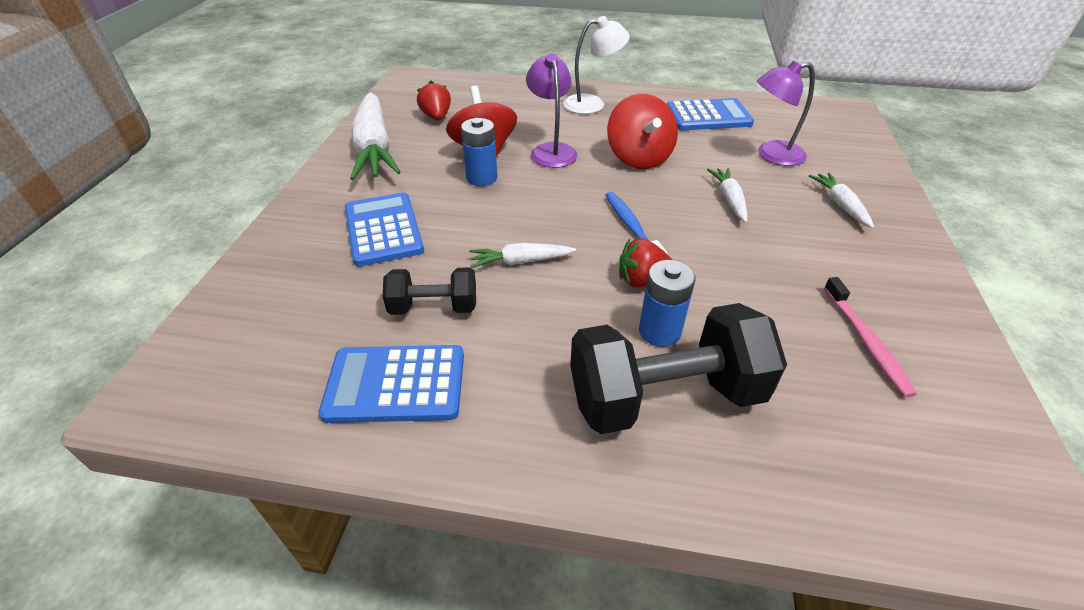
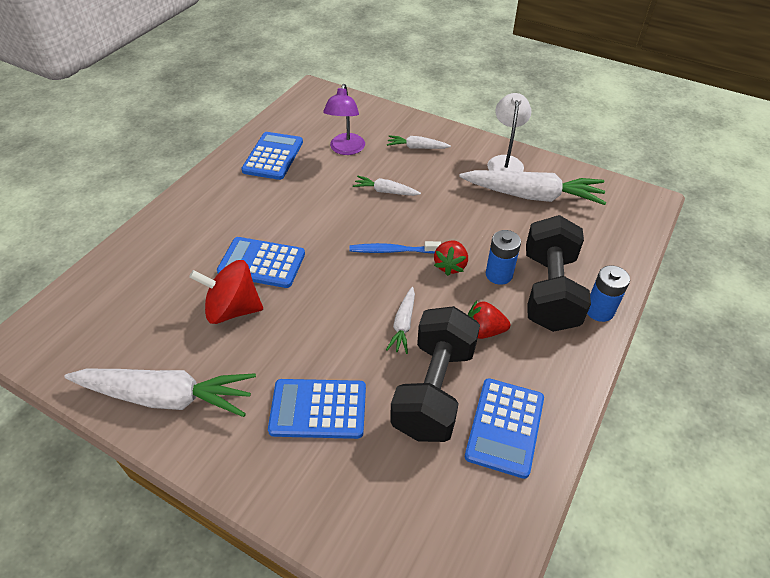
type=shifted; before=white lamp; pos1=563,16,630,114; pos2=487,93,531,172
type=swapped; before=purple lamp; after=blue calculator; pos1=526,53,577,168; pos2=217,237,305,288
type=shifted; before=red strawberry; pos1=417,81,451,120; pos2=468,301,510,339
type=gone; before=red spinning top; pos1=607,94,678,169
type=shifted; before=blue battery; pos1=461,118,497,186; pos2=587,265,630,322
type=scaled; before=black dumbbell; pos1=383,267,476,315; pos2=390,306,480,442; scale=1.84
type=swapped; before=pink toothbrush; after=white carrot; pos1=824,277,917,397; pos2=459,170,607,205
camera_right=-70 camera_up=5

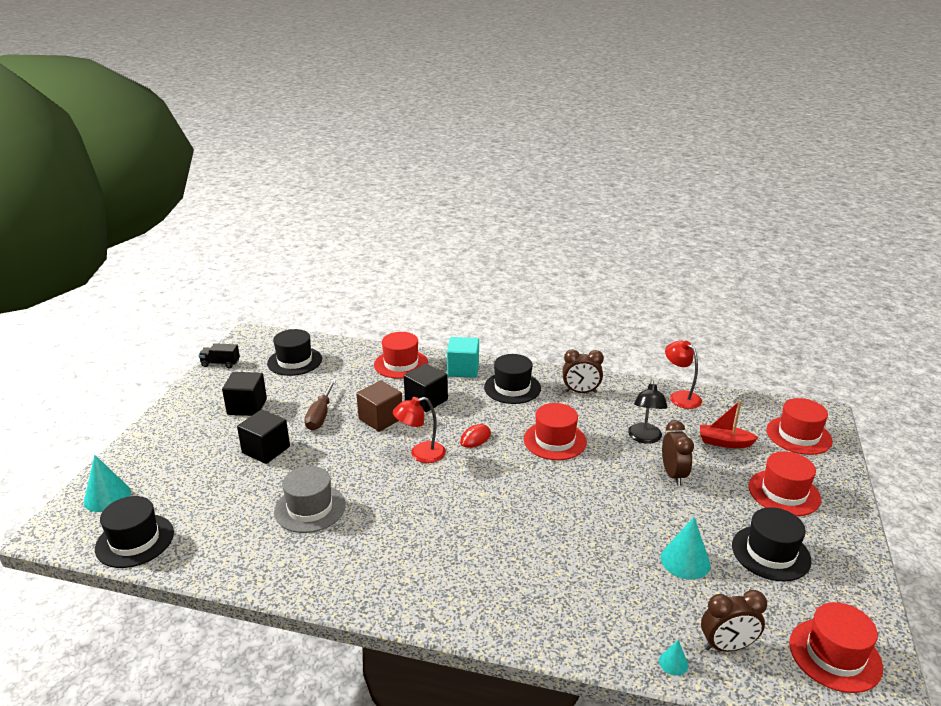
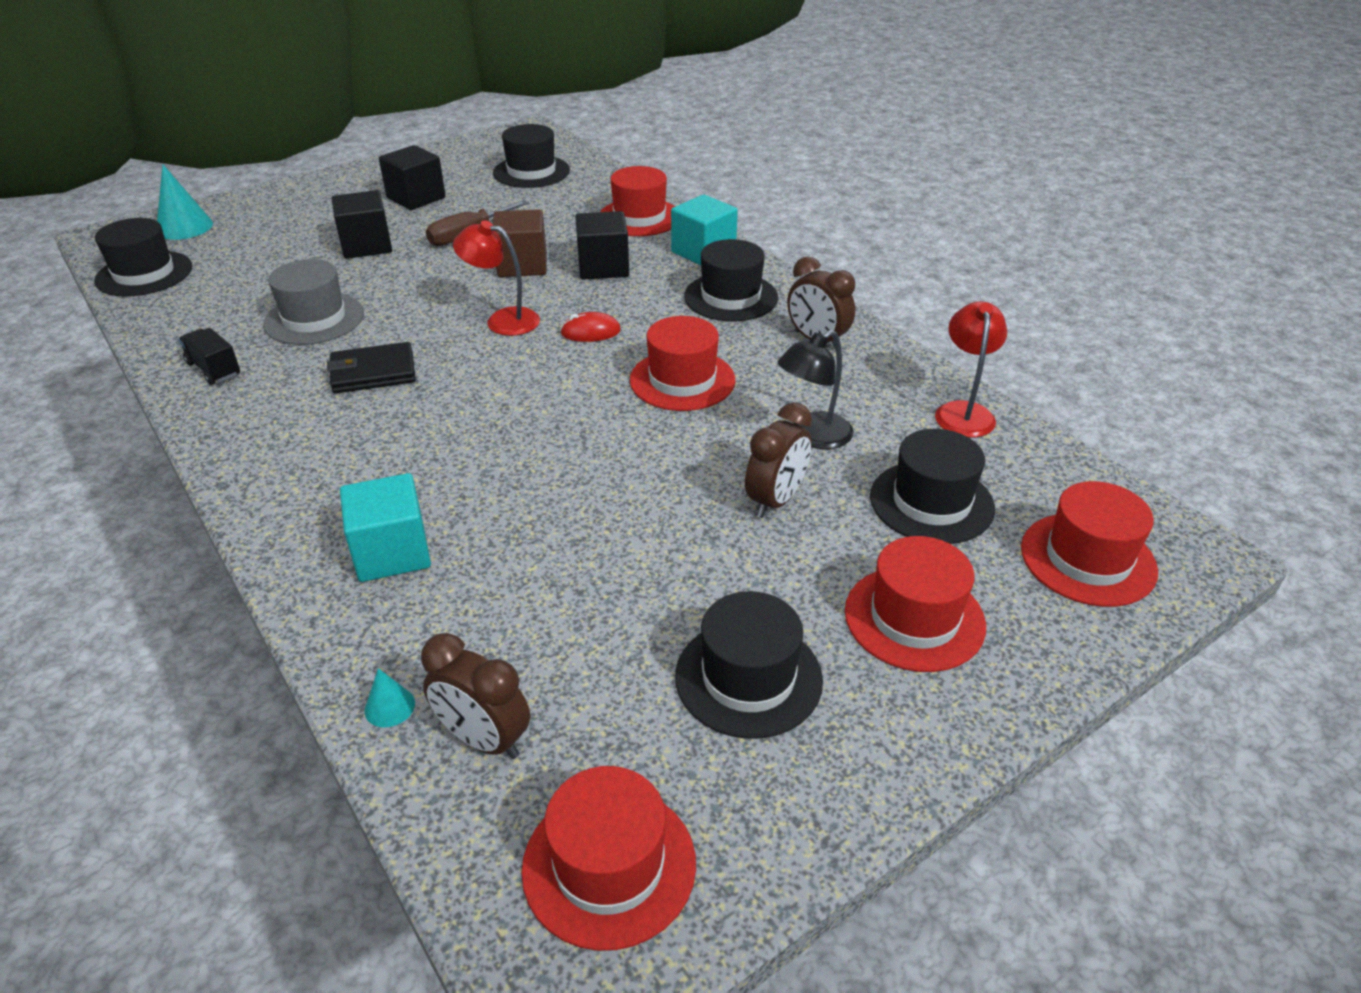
type=shifted; before=black truck; pos1=198,343,240,368; pos2=178,328,240,385
type=swapped; before=red boat; after=black hat; pos1=700,400,759,448; pos2=870,429,995,544
type=gone; before=turquoise cone; pos1=661,517,711,580
type=new; after=black wallet; pos2=327,342,416,394
type=new; after=turquoise cube; pos2=340,473,431,582
camera_right=40 camera_up=10

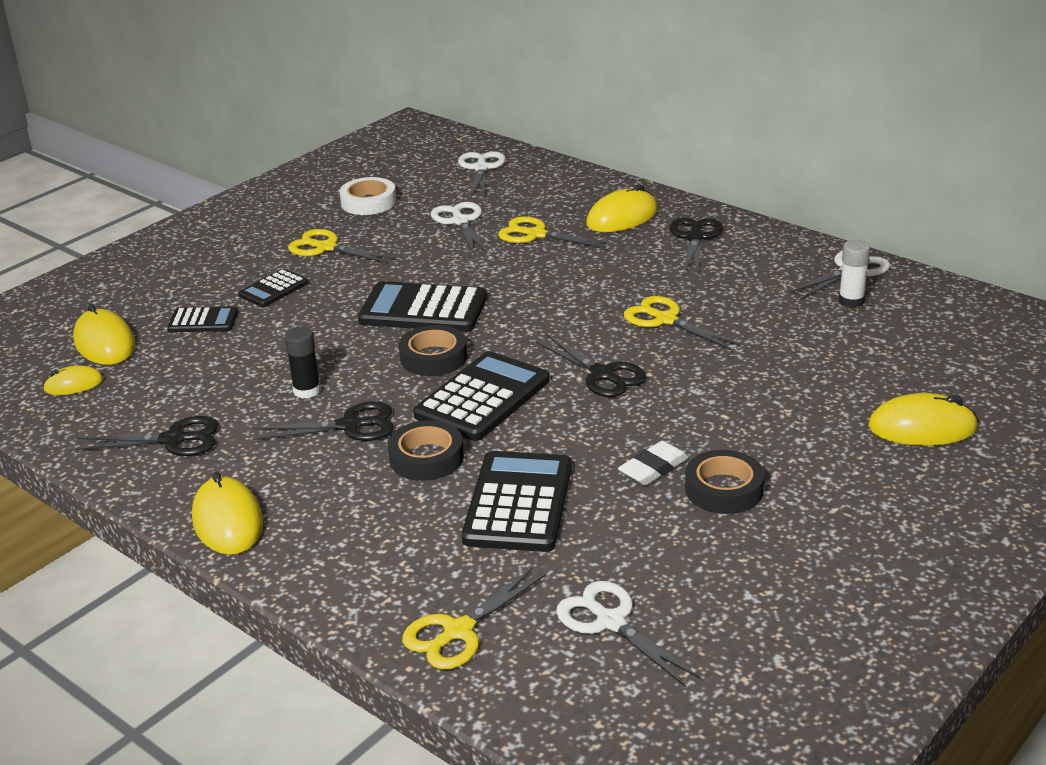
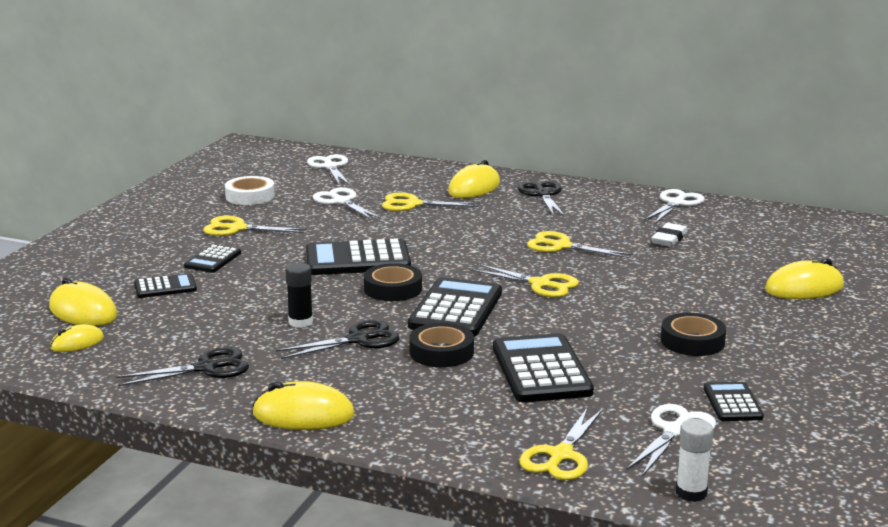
type=shifted; before=white glue stick; pos1=839,240,871,307; pos2=676,419,714,502
type=repainted; before=black scissors; after=yellow scissors; pos1=535,334,646,397; pos2=471,264,579,297
type=shifted; before=white eraser; pos1=618,441,689,485; pos2=651,223,688,247
type=rotated; before=yellow mouse; pos1=192,472,263,555; pos2=252,381,355,430; turn=-45
type=rotated; before=white scissors; pos1=556,581,701,687; pos2=627,404,716,476; turn=90
type=new; after=black calculator; pos2=704,382,764,421
camera_right=-20 camera_up=-10

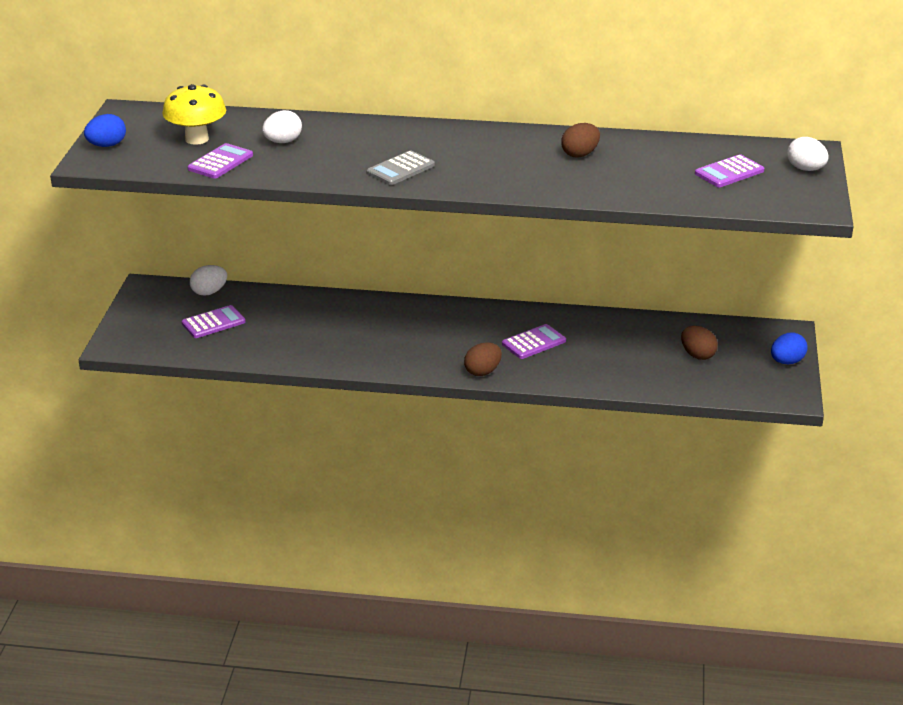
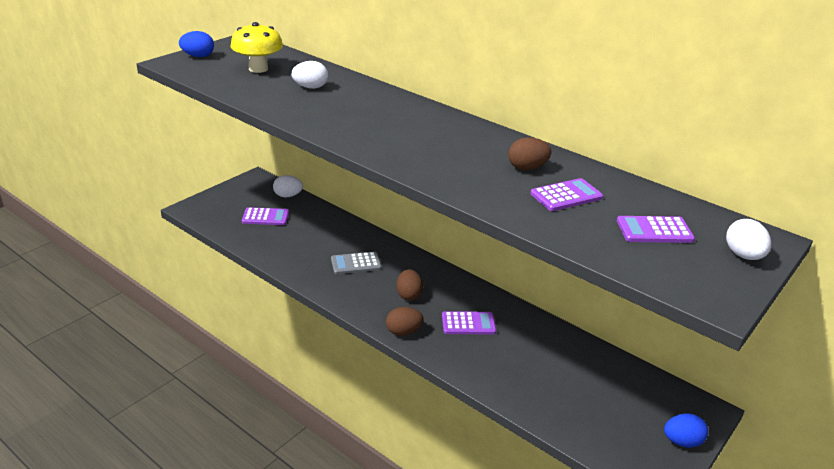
type=shifted; before=purple calculator; pos1=188,143,253,179; pos2=530,178,603,211
type=shifted; before=grey calculator; pos1=367,150,435,185; pos2=331,252,381,274
type=shifted; before=brown egg; pos1=681,326,718,360; pos2=396,269,423,300
camera_right=30 camera_up=0

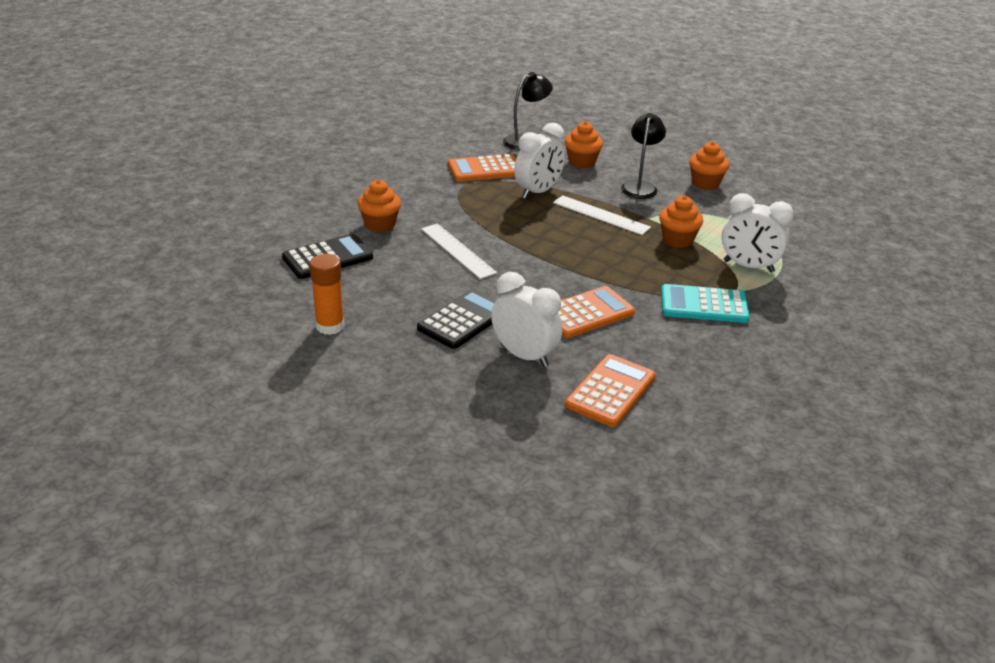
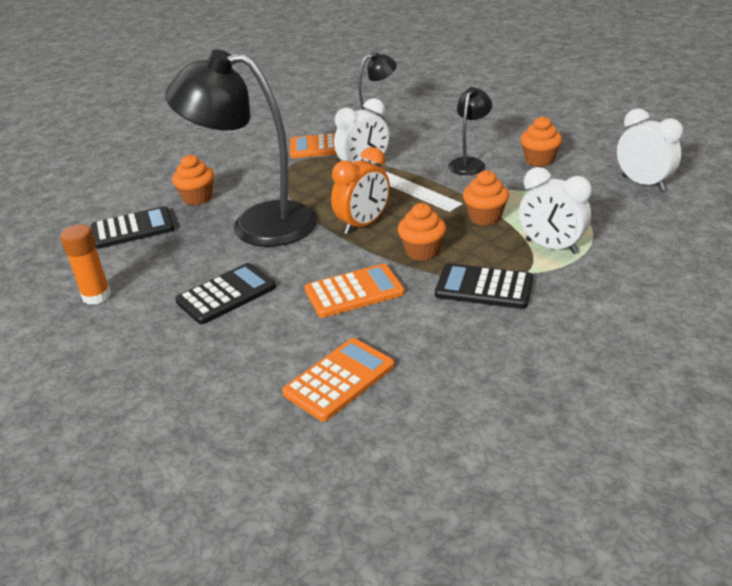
type=shifted; before=orange cupcake; pos1=565,121,603,169; pos2=398,203,446,261
type=swapped; before=white ruler; after=black lamp; pos1=421,223,497,279; pos2=165,49,317,247
type=shifted; before=white clock; pos1=491,272,562,367; pos2=617,108,683,191
type=repainted; before=turquoise calculator; after=black calculator; pos1=661,284,750,323; pos2=435,263,533,309
type=new; after=orange clock; pos2=331,147,390,235
camera_right=15 camera_up=0

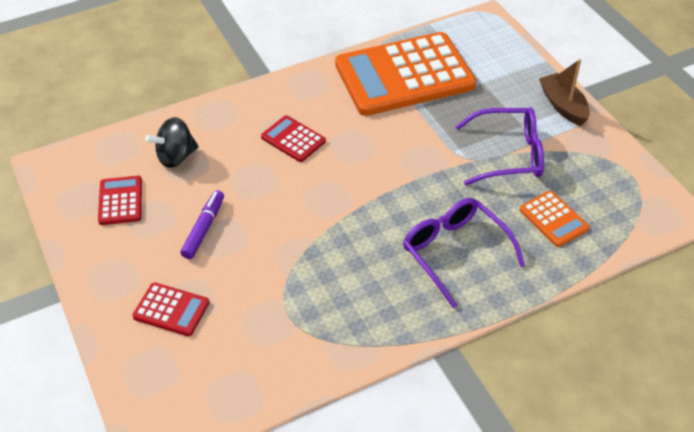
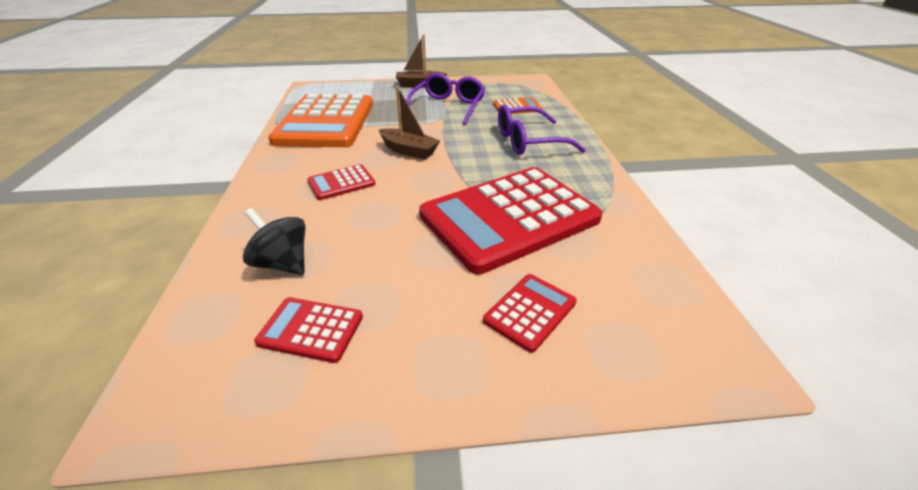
type=rotated; before=black spinning top; pos1=145,117,199,168; pos2=243,208,305,275; turn=135
type=gone; before=purple marker; pos1=180,190,224,259
type=new; after=brown boat; pos2=379,86,440,159
type=new; after=red calculator; pos2=419,167,603,274
camera_right=-70 camera_up=-10

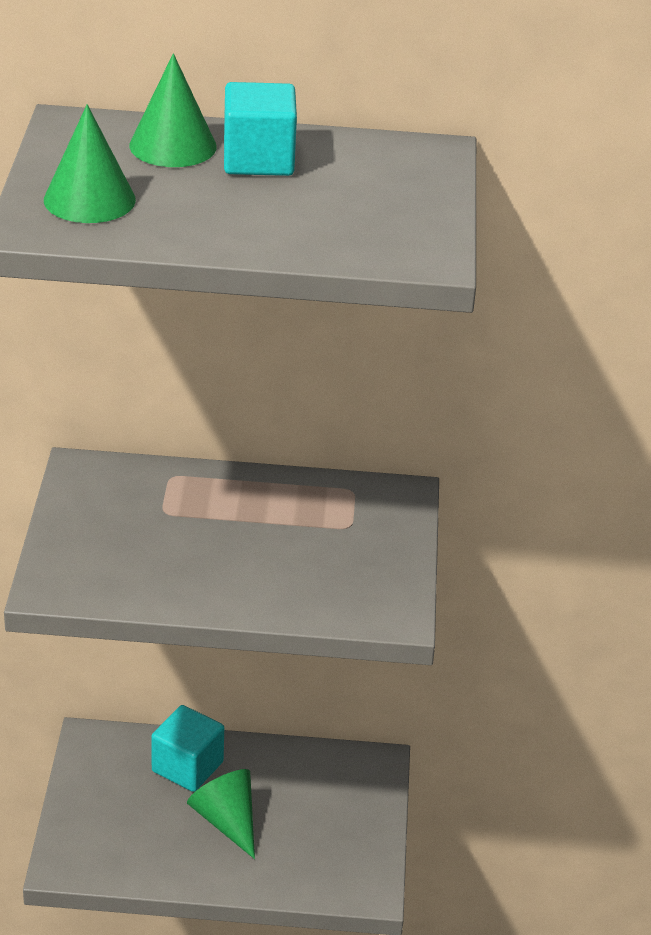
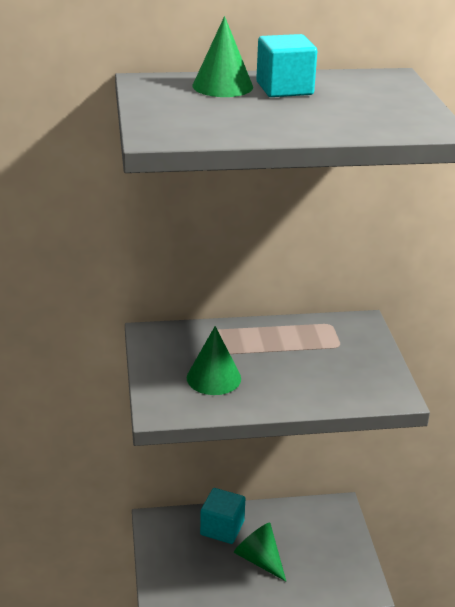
type=shifted; before=green cone; pos1=44,104,136,223; pos2=187,326,241,395
camera_right=-10 camera_up=-5

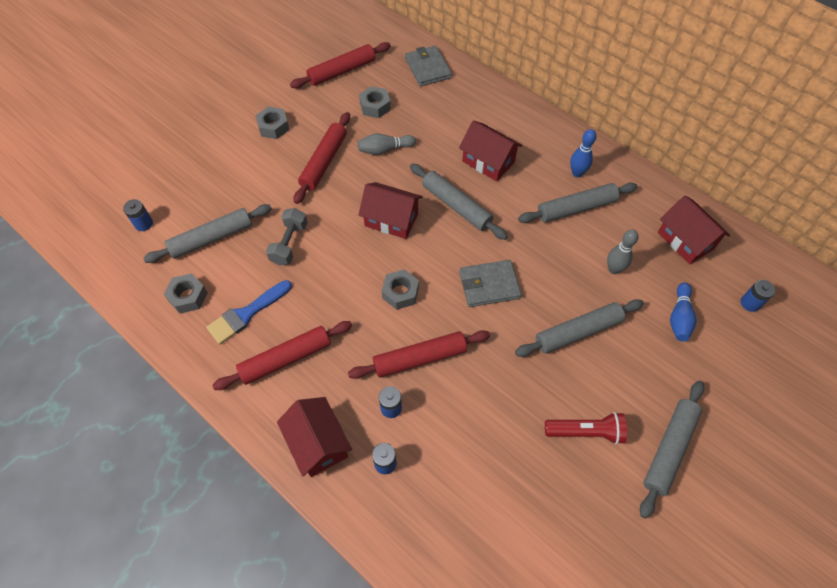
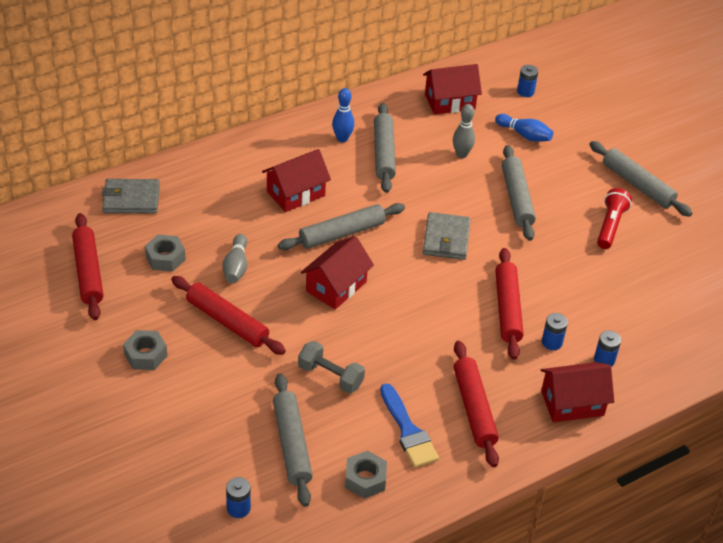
type=gone; before=grey nut; pos1=382,269,419,310
camera_right=-75 camera_up=-15

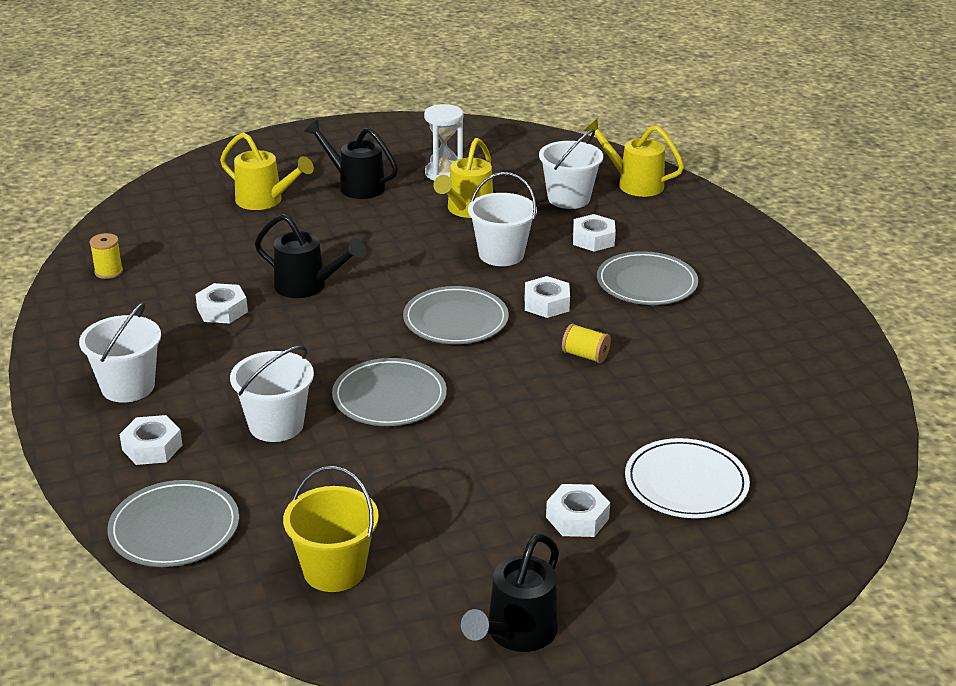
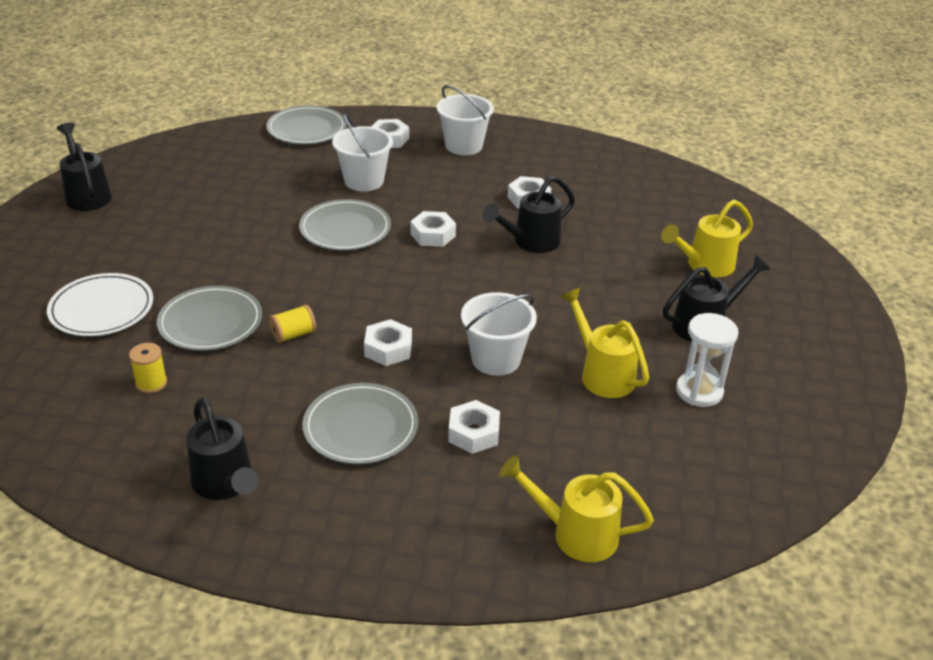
type=rotated; before=yellow watering can; pos1=584,118,684,197; pos2=500,456,654,562; turn=-135
type=gone; before=white bucket; pos1=539,129,603,209
type=shifted; before=yellow spool; pos1=90,233,123,279; pos2=129,343,167,393
type=shifted; before=grey plate; pos1=403,286,509,344; pos2=157,286,262,351
type=gone; before=yellow bucket; pos1=283,466,379,592
type=shifted; before=white nut; pos1=546,484,610,537; pos2=411,211,456,247
type=new; after=black watering can; pos2=187,398,258,500
camera_right=120 camera_up=5

